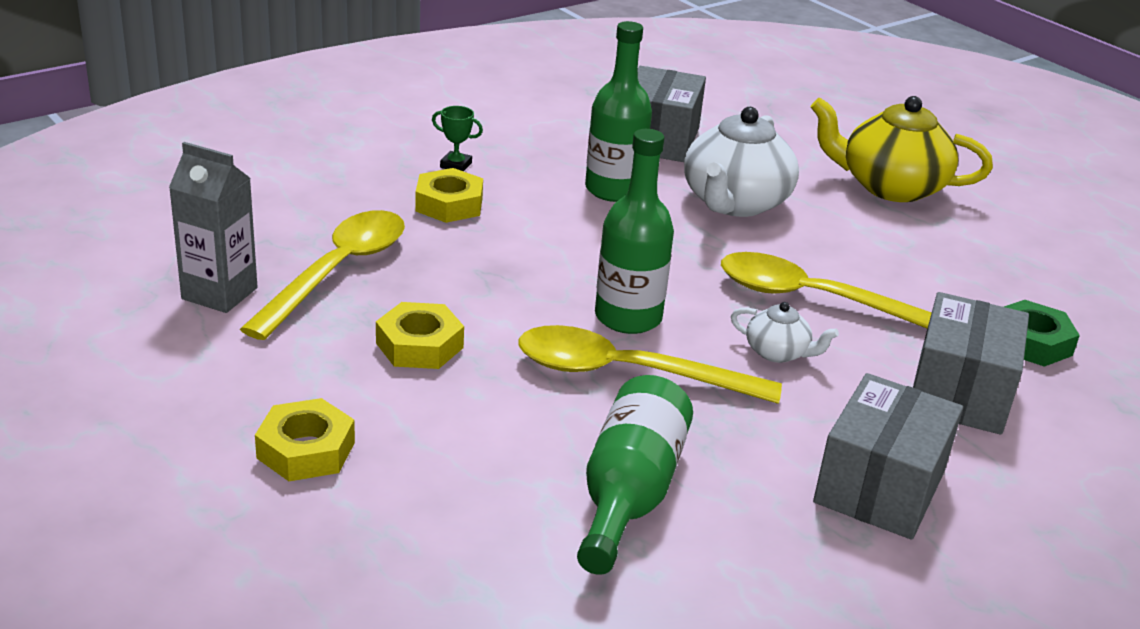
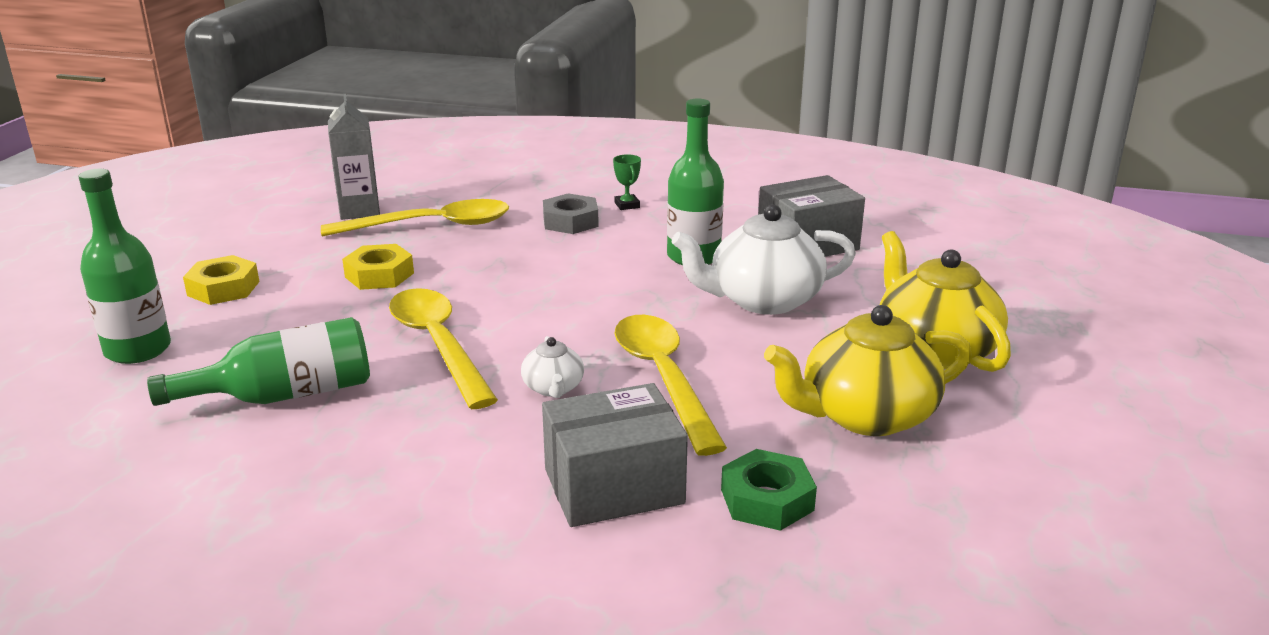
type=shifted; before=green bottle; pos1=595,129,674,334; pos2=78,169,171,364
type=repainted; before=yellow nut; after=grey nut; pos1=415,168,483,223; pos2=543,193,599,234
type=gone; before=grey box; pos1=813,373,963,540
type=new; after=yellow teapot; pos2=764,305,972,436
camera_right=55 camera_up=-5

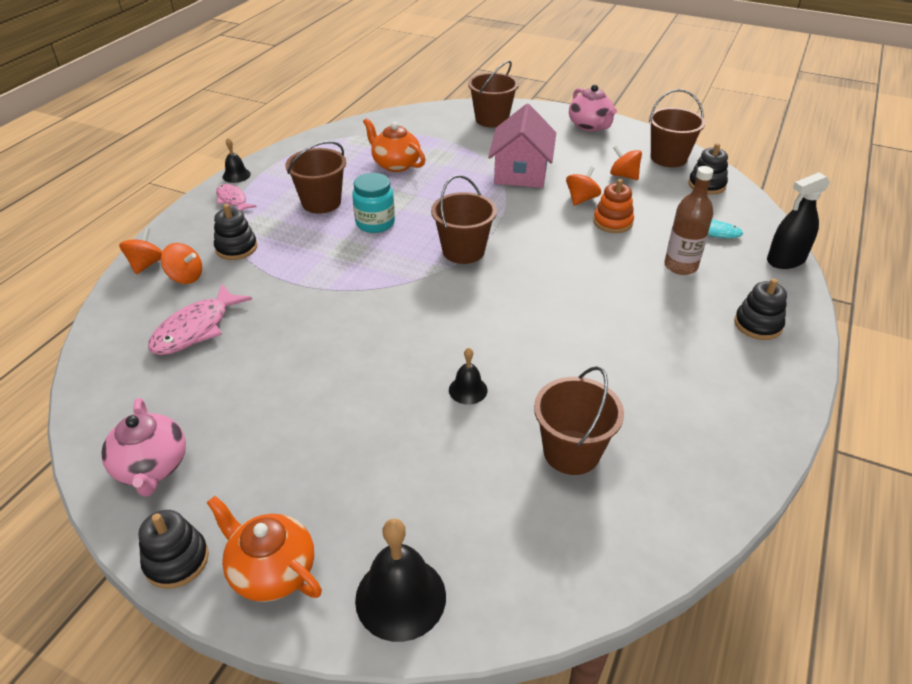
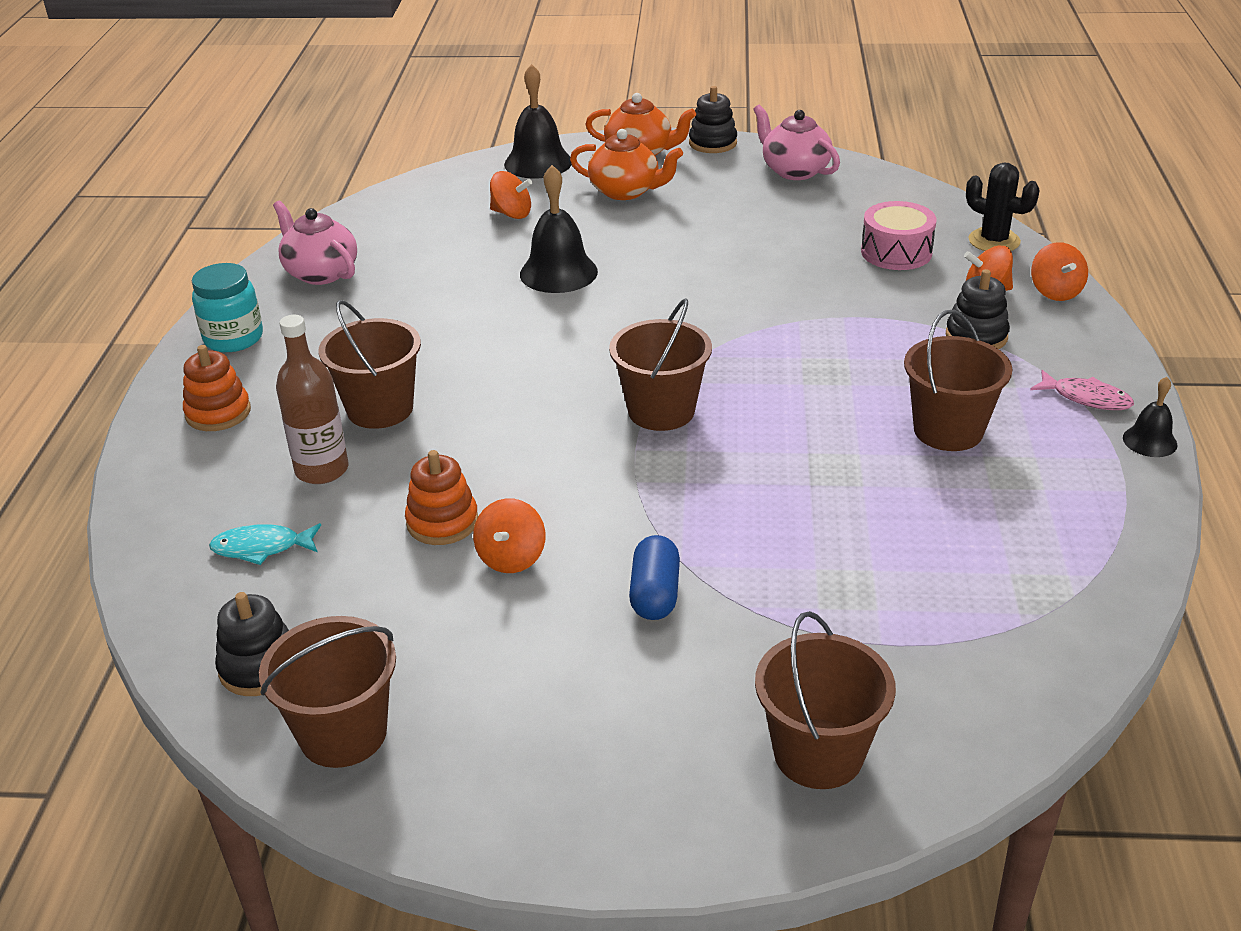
type=shifted; before=pink teapot; pos1=569,85,617,132; pos2=273,201,357,285
type=swapped; before=pink house; after=blue capsule; pos1=488,104,556,188; pos2=629,535,680,620
type=shifted; before=orange teapot; pos1=363,118,426,172; pos2=570,129,683,200
type=shifted; before=orange spinning top; pos1=610,145,642,180; pos2=490,171,532,219
type=gone; before=black spray bottle; pos1=767,172,830,269
type=shifted; before=turquoise jar; pos1=352,173,395,233; pos2=192,263,263,352
type=repainted; before=black stacking toy; after=orange stacking toy; pos1=734,278,787,340; pos2=183,345,251,431
type=swapped; before=pink fish; after=pink drum; pos1=148,284,252,355; pos2=861,201,937,270
type=scaled; before=black bell; pos1=449,348,488,405; pos2=520,165,598,293; scale=1.82
type=shifted; before=brown bucket; pos1=534,366,624,475; pos2=319,300,421,429
type=new; after=black cactus; pos2=966,162,1040,251
camera_right=160 camera_up=-5

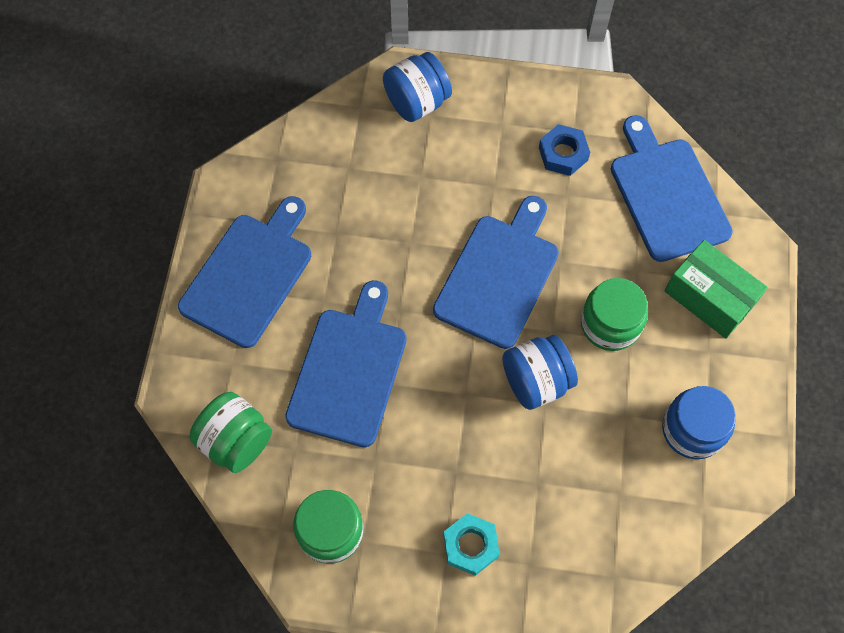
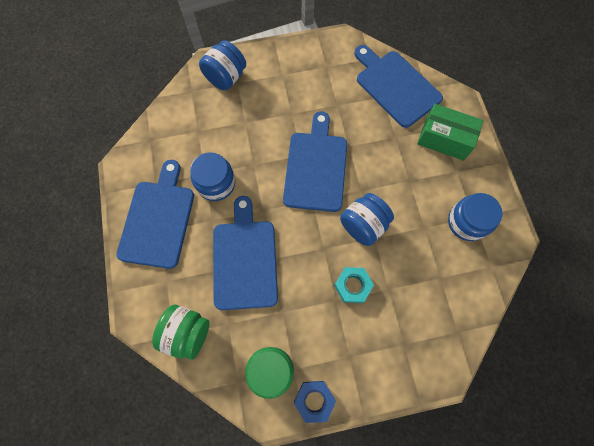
type=shifted; before=blue nut; pos1=539,124,590,176; pos2=294,381,336,423
type=gone; before=green jar; pos1=581,278,648,351
type=shifted; before=turquoise nut; pos1=444,513,500,576; pos2=334,267,374,303
type=new; after=blue jar; pos2=190,152,235,201
camera_right=-20 camera_up=5

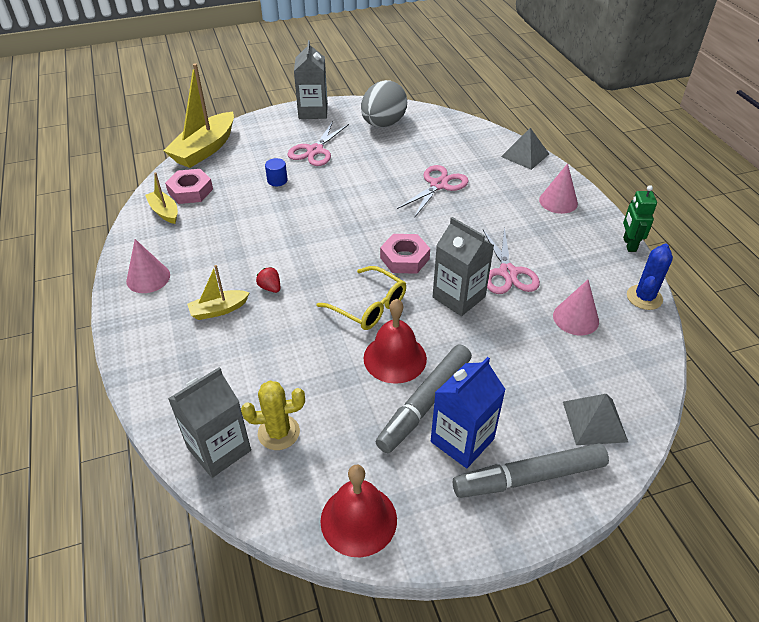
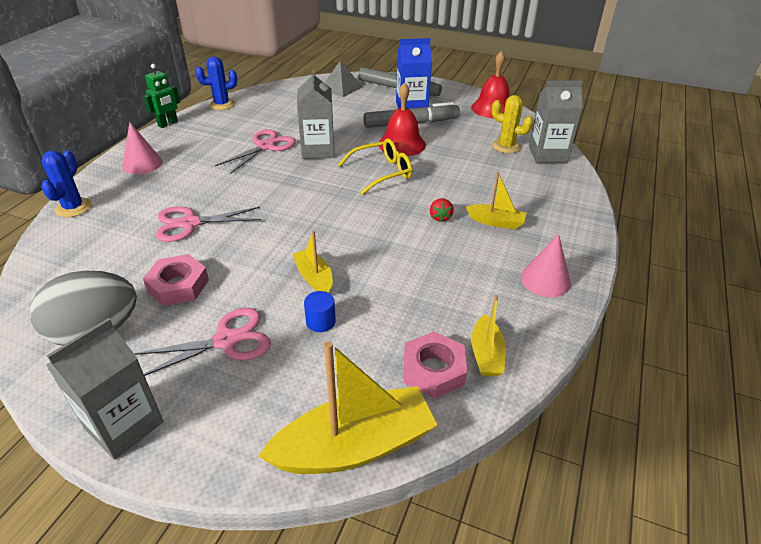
type=swapped; before=grey pyramid; after=blue cactus; pos1=501,128,549,170; pos2=41,150,92,217
type=shifted; before=pink nut; pos1=380,234,430,274; pos2=143,254,209,306
type=rotated; before=yellow glasses; pos1=317,266,406,330; pos2=338,138,412,195; turn=75
type=gone; before=pink cone; pos1=553,280,599,335
type=new; after=yellow boat; pos2=293,231,333,293
camera_right=-140 camera_up=-5

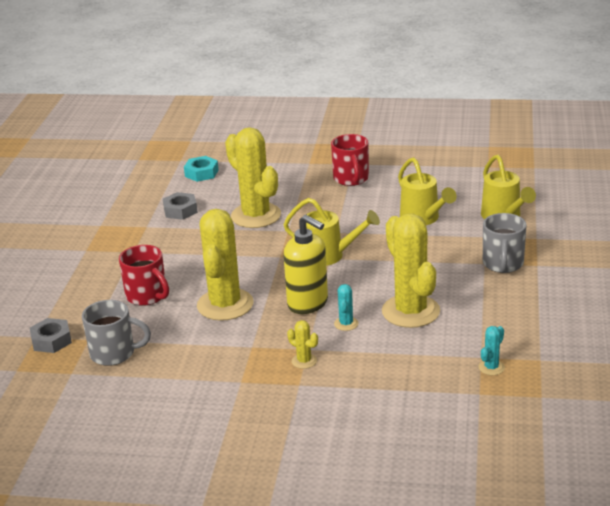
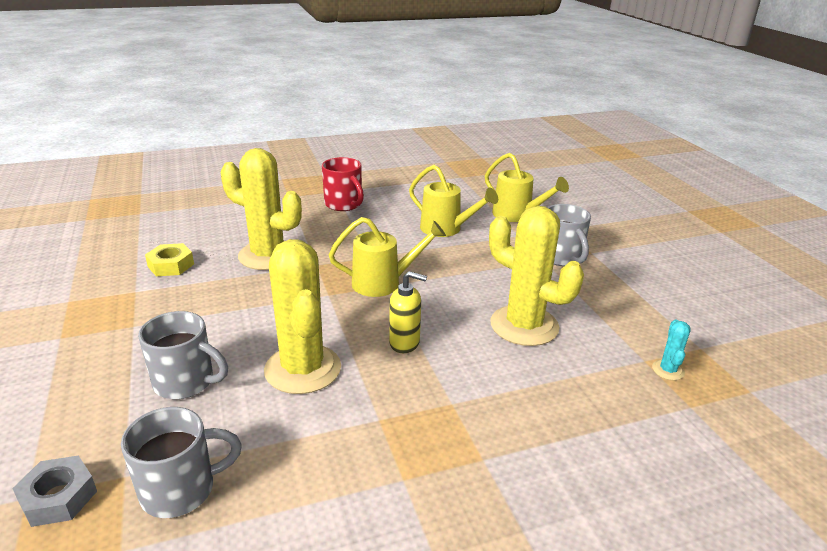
type=gone; before=turquoise nut; pos1=184,156,219,182
type=repainted; before=grey nut; after=yellow nut; pos1=163,192,198,220; pos2=145,243,194,276
type=scaled; before=yellow soap dispenser; pos1=284,215,328,314; pos2=389,271,427,353; scale=0.65
type=repainted; before=red mug; after=grey mug; pos1=119,245,169,306; pos2=138,311,228,399
type=gone; before=turquoise cactus; pos1=334,284,358,331
type=gone; before=yellow cactus; pos1=287,320,318,369
camera_right=-30 camera_up=0

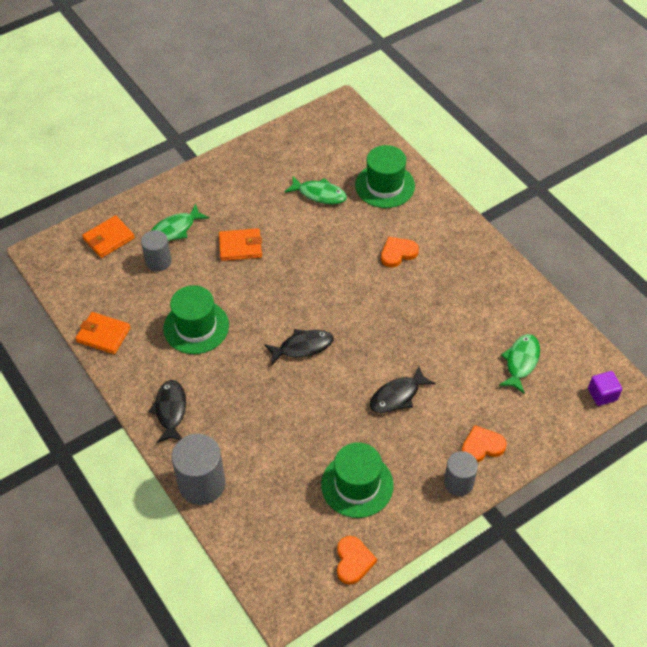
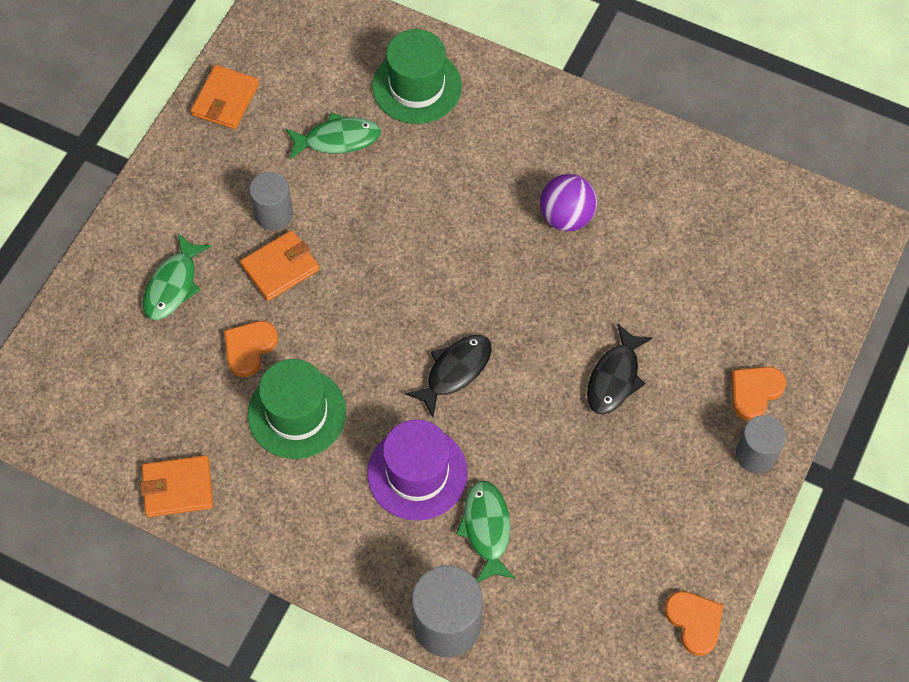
type=shifted; before=orange wallet; pos1=82,215,135,258; pos2=191,65,259,129
type=shifted; before=grey cylinder; pos1=141,230,172,272; pos2=249,172,293,230
type=shifted; before=orange heart; pos1=381,237,419,267; pos2=224,321,278,377
type=shifted; before=green fish; pos1=499,334,540,394; pos2=456,481,516,582
type=gone; before=purple cube; pos1=588,371,622,406
type=gone; before=black fish; pos1=149,380,186,443
type=gone; before=green hat; pos1=321,442,394,518
type=new; after=purple ball; pos2=540,174,597,231
type=new; after=purple hat; pos2=367,419,468,521
camera_right=-30 camera_up=10

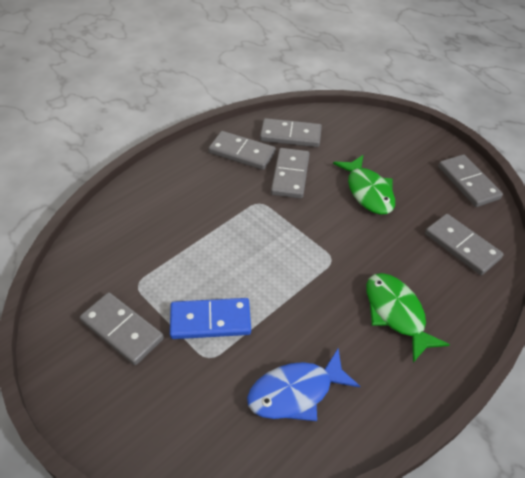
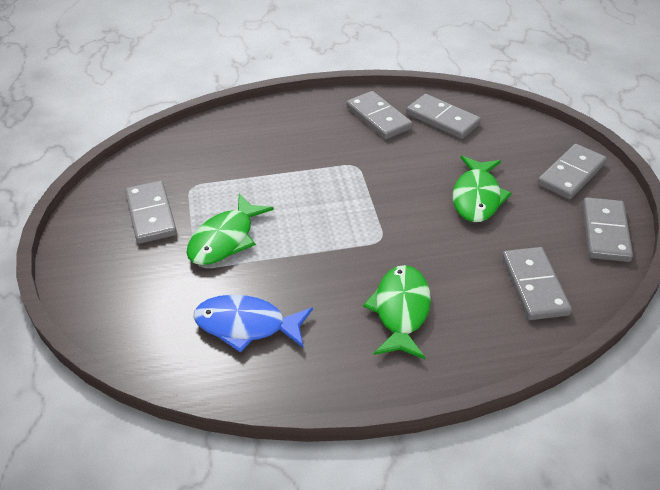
type=shifted; before=grey domino; pos1=271,148,310,199; pos2=537,144,607,199
type=swapped; before=blue domino; after=green fish; pos1=170,298,251,339; pos2=186,194,274,265
camera_right=35 camera_up=-5

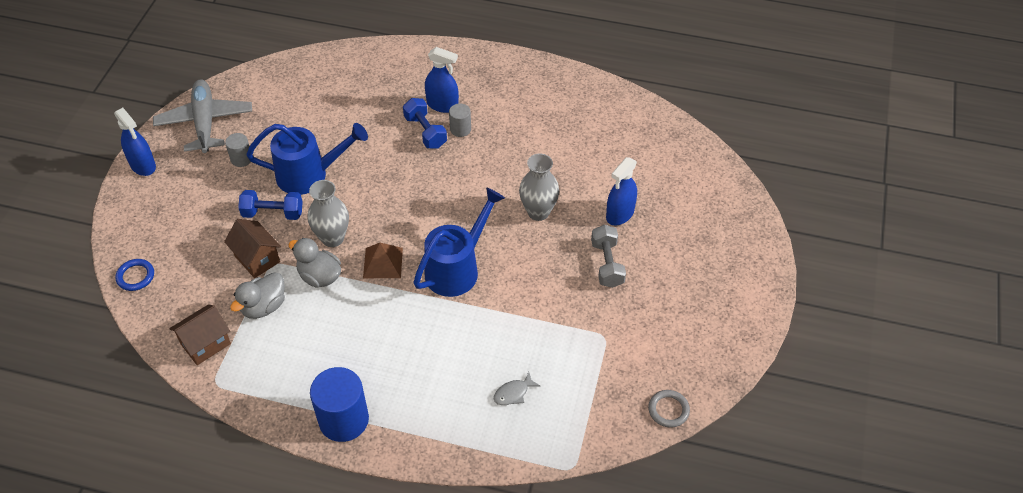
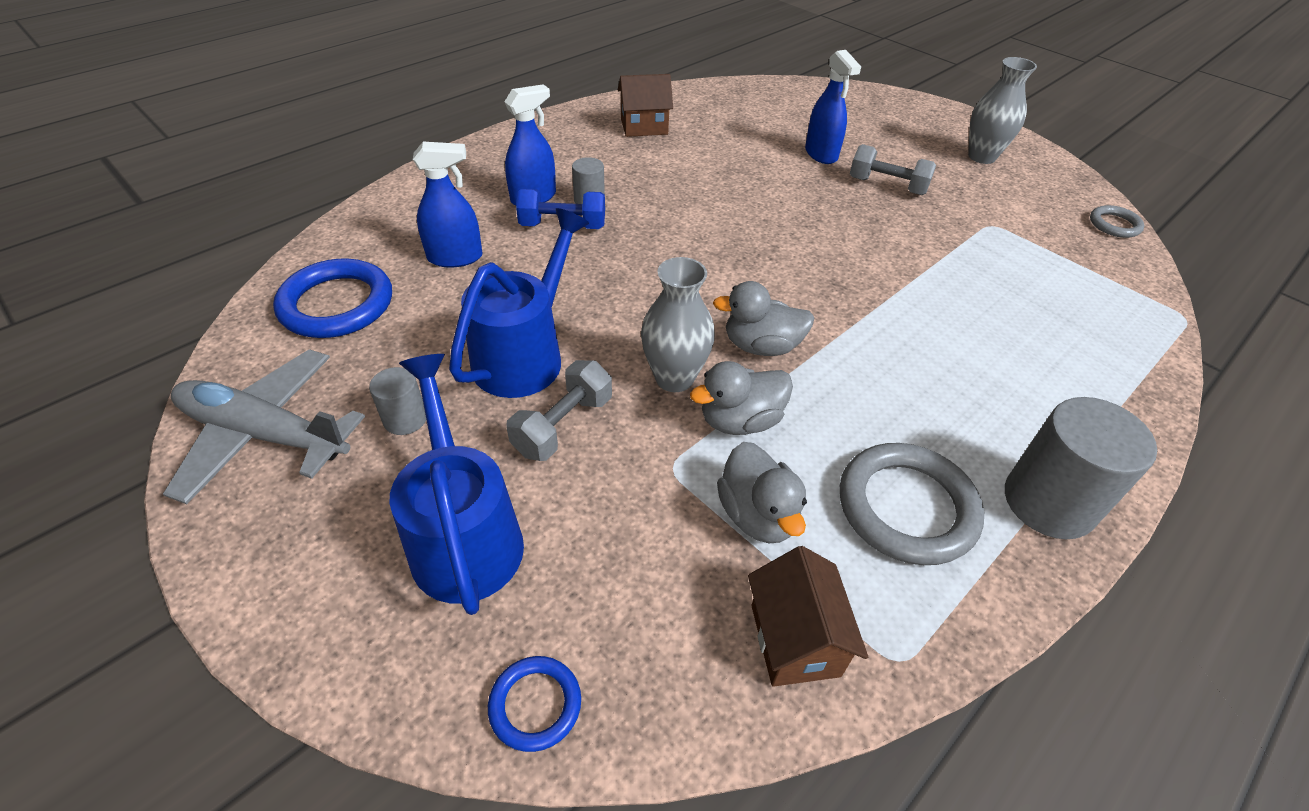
type=shifted; before=blue spray bottle; pos1=114,108,156,176; pos2=413,142,482,268
type=shifted; before=grey vase; pos1=519,153,559,221; pos2=968,57,1037,164
type=shifted; before=blue watering can; pos1=413,188,505,297; pos2=389,354,524,615
type=repainted; before=blue dumbbell; after=grey dumbbell; pos1=238,190,303,220; pos2=506,360,612,461
type=shifted; before=brown house; pos1=224,219,281,278; pos2=618,74,673,137
type=swapped; before=brown pyramid; after=grey duck; pos1=363,243,403,278; pos2=713,281,815,356
type=repainted; before=blue cylinder; after=grey cylinder; pos1=310,367,369,442; pos2=1005,397,1157,539
type=gone; before=grey fish; pos1=494,372,540,405
type=new; after=blue ring; pos2=273,259,392,338
type=new; after=grey ring; pos2=840,443,984,565
camera_right=-60 camera_up=-5

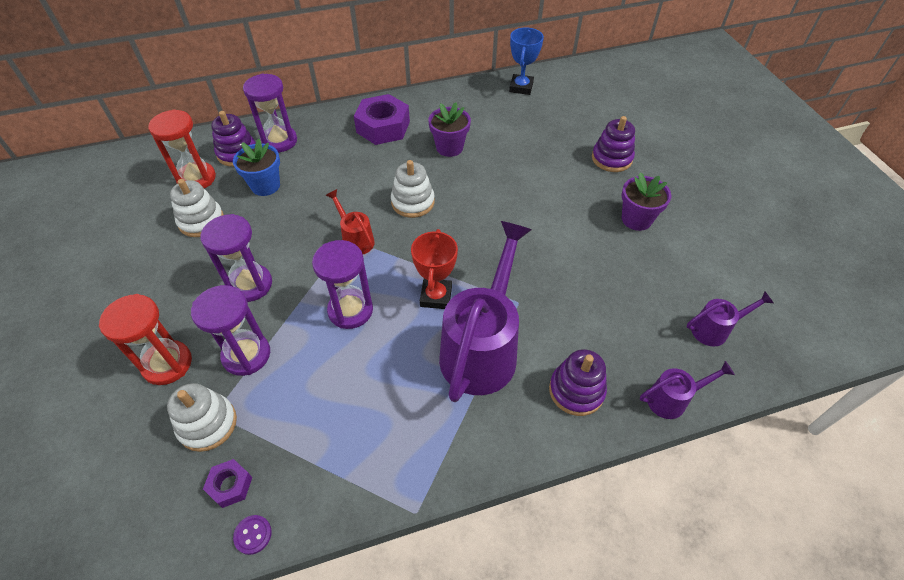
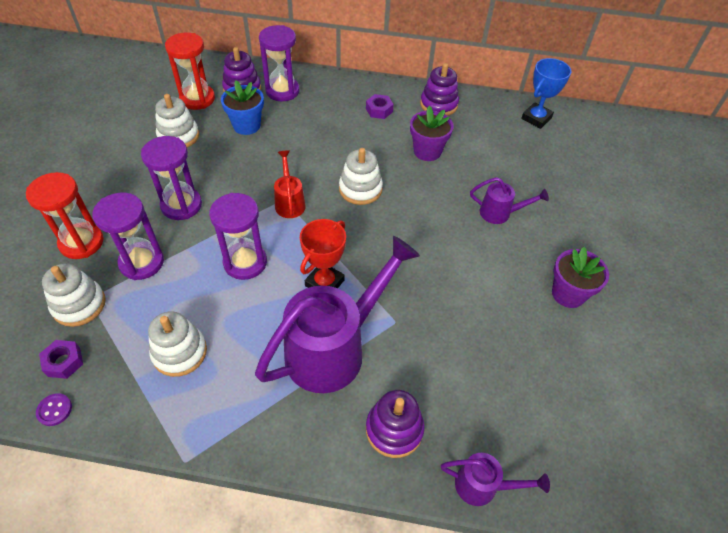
type=scaled; before=purple nut; pos1=354,94,410,145; pos2=366,94,394,119; scale=0.5
type=shifted; before=purple stacking toy; pos1=592,116,635,172; pos2=420,63,459,116
type=shifted; before=purple watering can; pos1=687,291,774,347; pos2=470,177,549,224
type=new; after=white stacking toy; pos2=148,311,207,377
camera_right=25 camera_up=0

